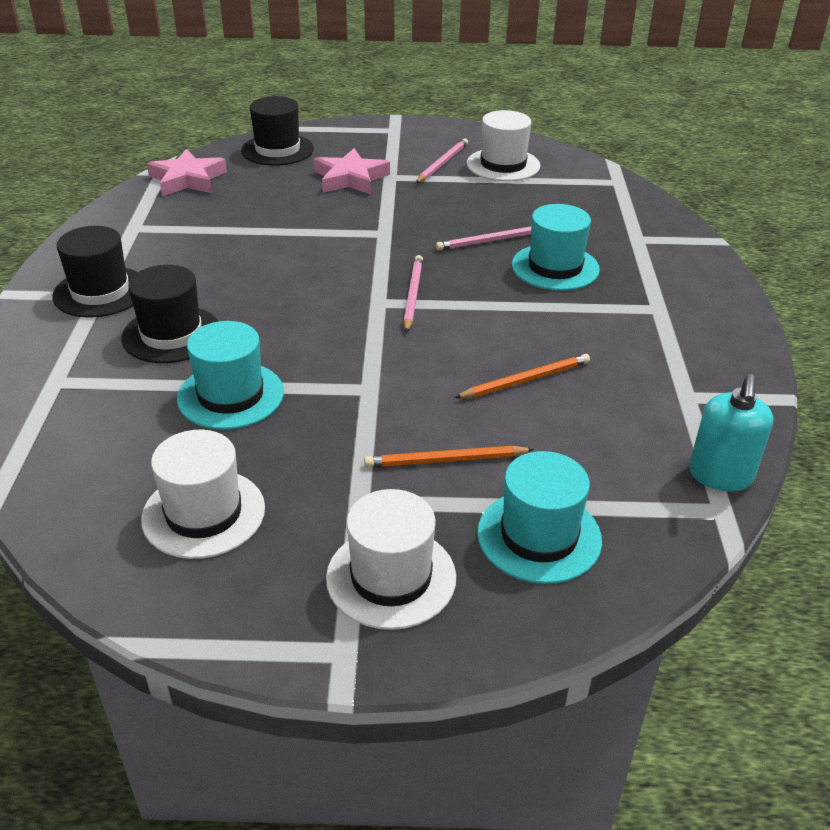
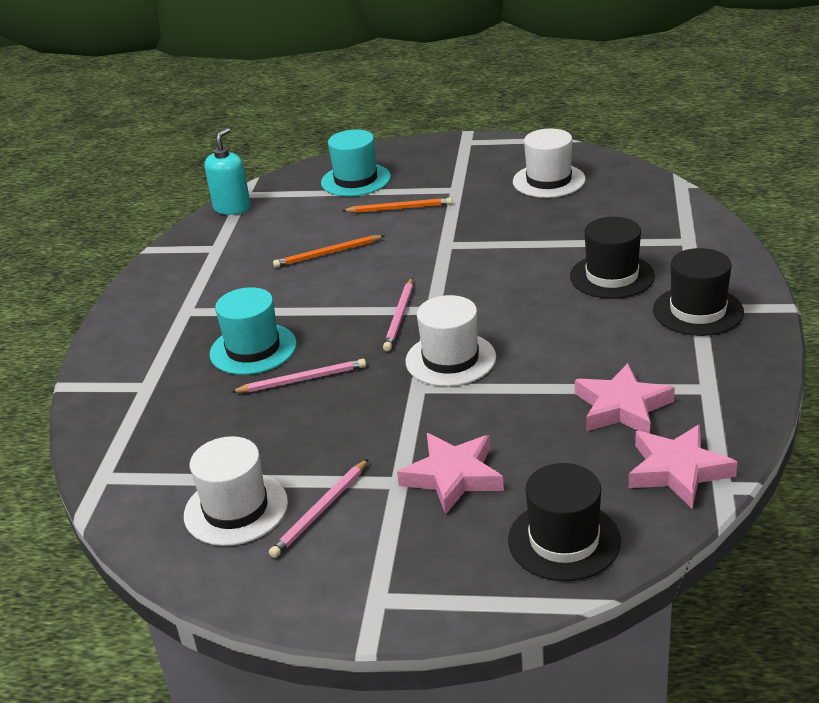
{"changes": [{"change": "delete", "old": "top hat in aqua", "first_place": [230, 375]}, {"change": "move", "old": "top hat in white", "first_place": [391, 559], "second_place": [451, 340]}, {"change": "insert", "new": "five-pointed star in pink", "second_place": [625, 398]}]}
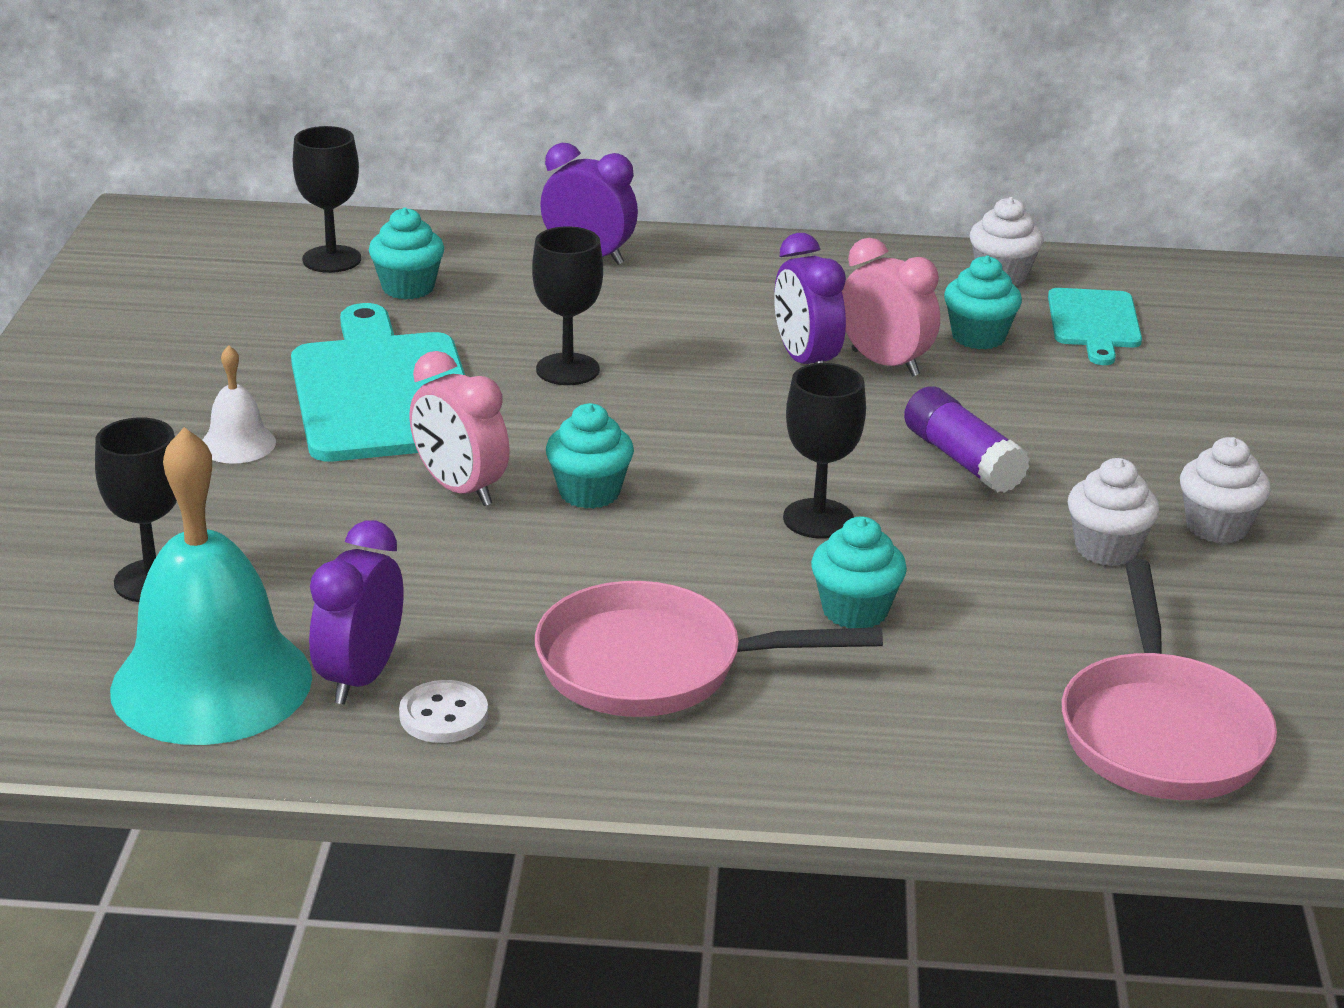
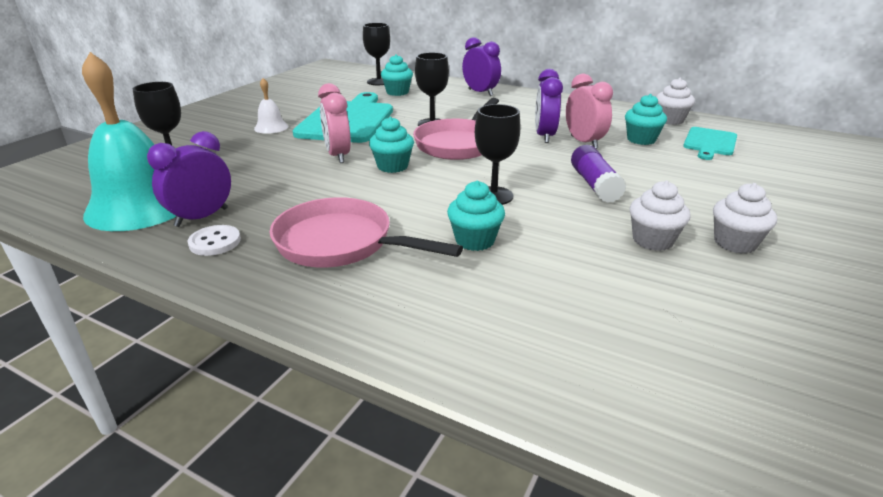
{"changes": [{"change": "move", "old": "pan in pink", "first_place": [1169, 679], "second_place": [456, 129]}]}
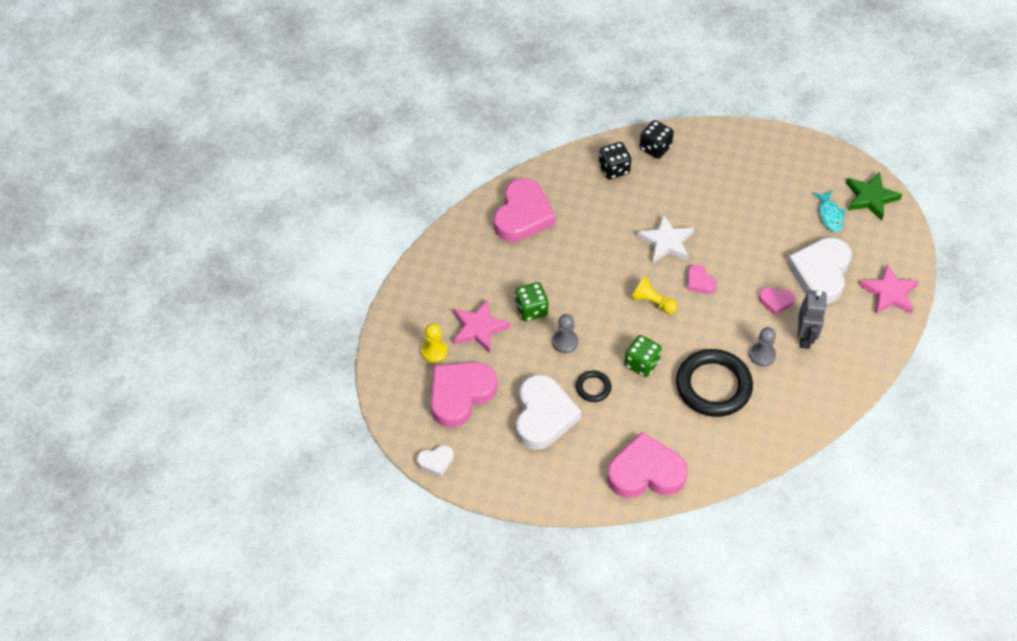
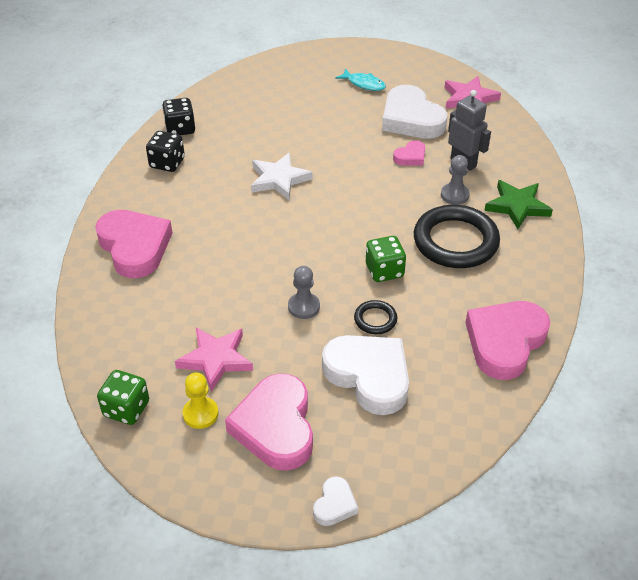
{"changes": [{"change": "move", "old": "game die in emerald", "first_place": [532, 301], "second_place": [123, 397]}, {"change": "delete", "old": "game pawn in bright yellow", "first_place": [654, 295]}, {"change": "delete", "old": "heart shape in pink", "first_place": [702, 279]}, {"change": "move", "old": "five-pointed star in emerald", "first_place": [874, 196], "second_place": [518, 204]}]}
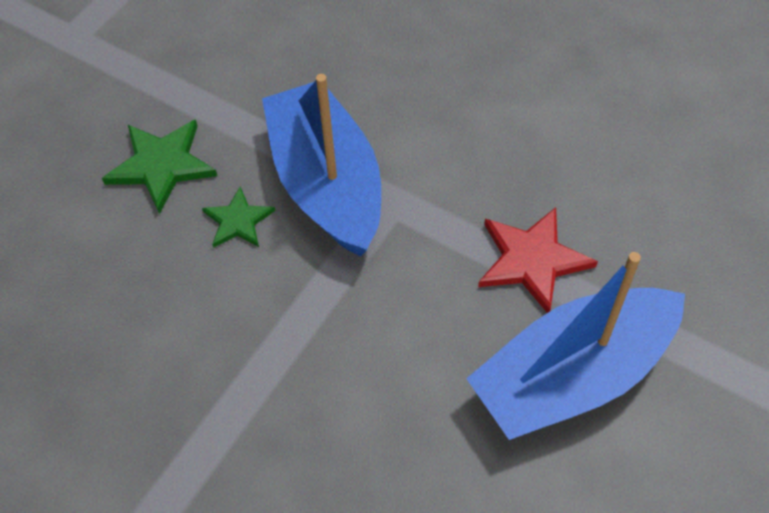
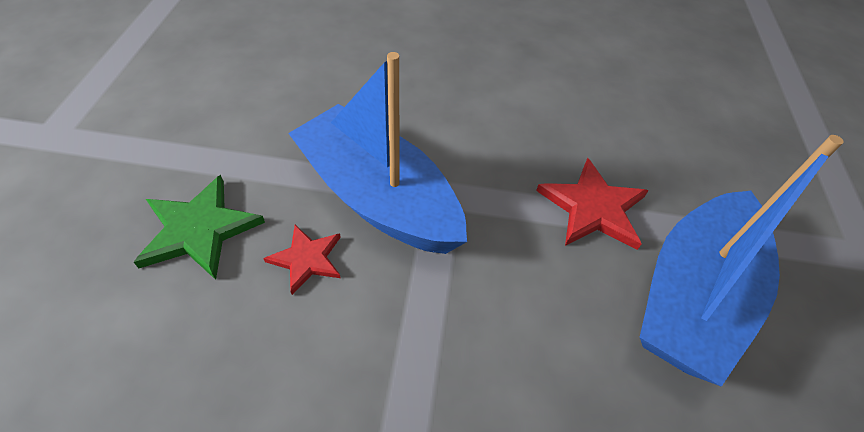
{"changes": [{"change": "recolor", "old": "five-pointed star in emerald", "new": "five-pointed star in scarlet", "first_place": [238, 217], "second_place": [302, 260]}]}
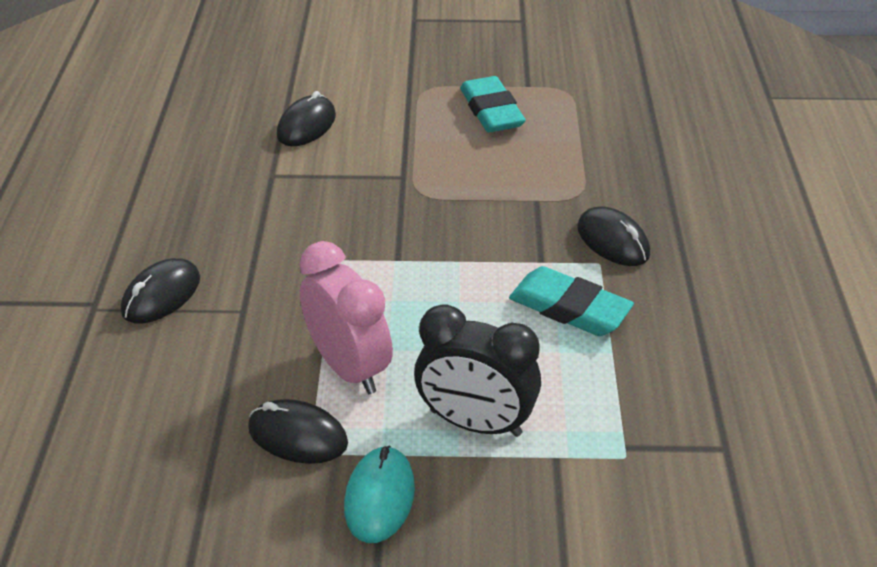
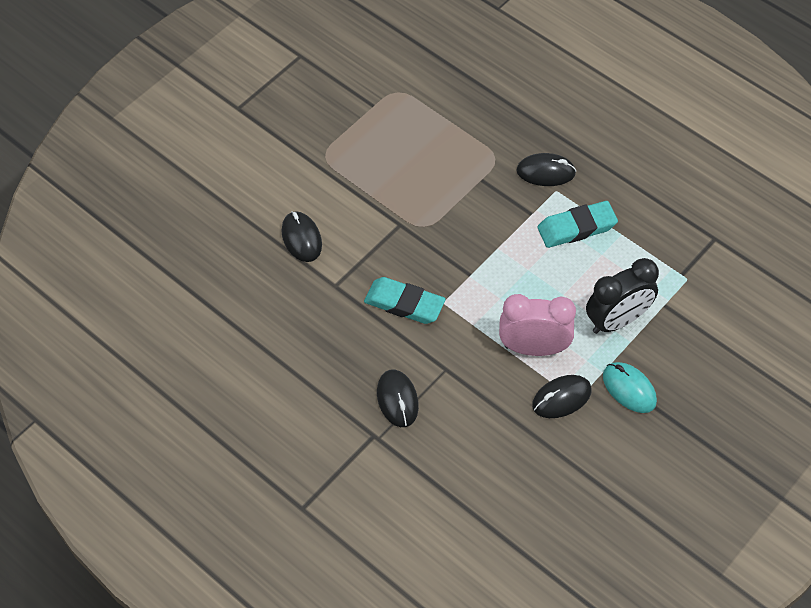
{"changes": [{"change": "move", "old": "pencil eraser in aqua", "first_place": [493, 104], "second_place": [405, 300]}]}
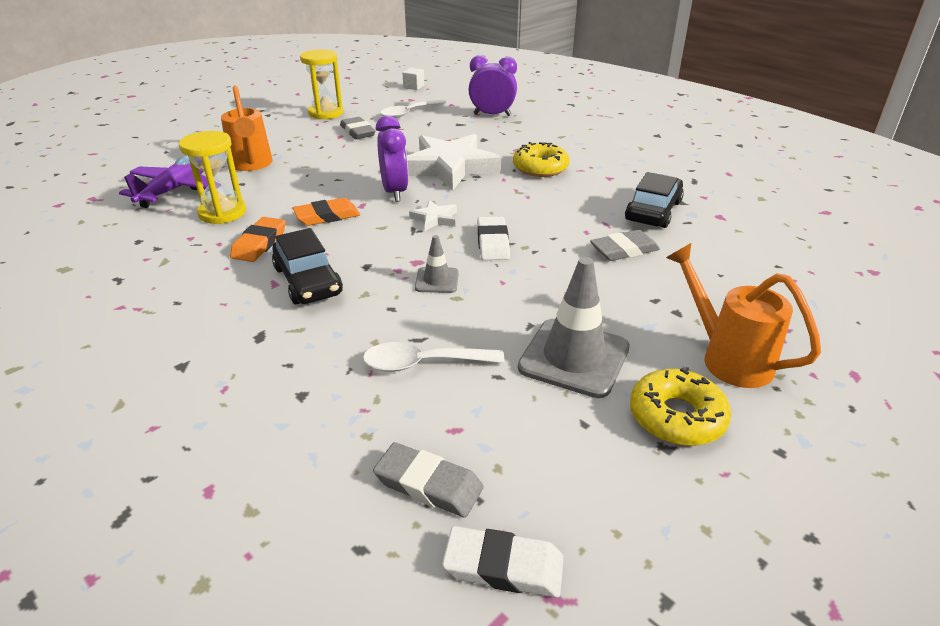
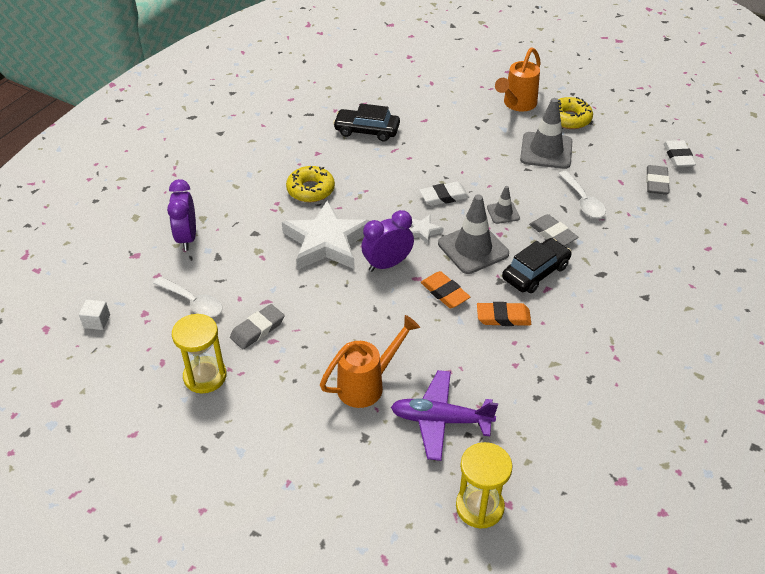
{"changes": [{"change": "move", "old": "sand timer in bright yellow", "first_place": [212, 177], "second_place": [484, 485]}, {"change": "move", "old": "pencil eraser in ash-grey", "first_place": [625, 245], "second_place": [554, 230]}, {"change": "insert", "new": "road cone in ash-grey", "second_place": [473, 234]}]}
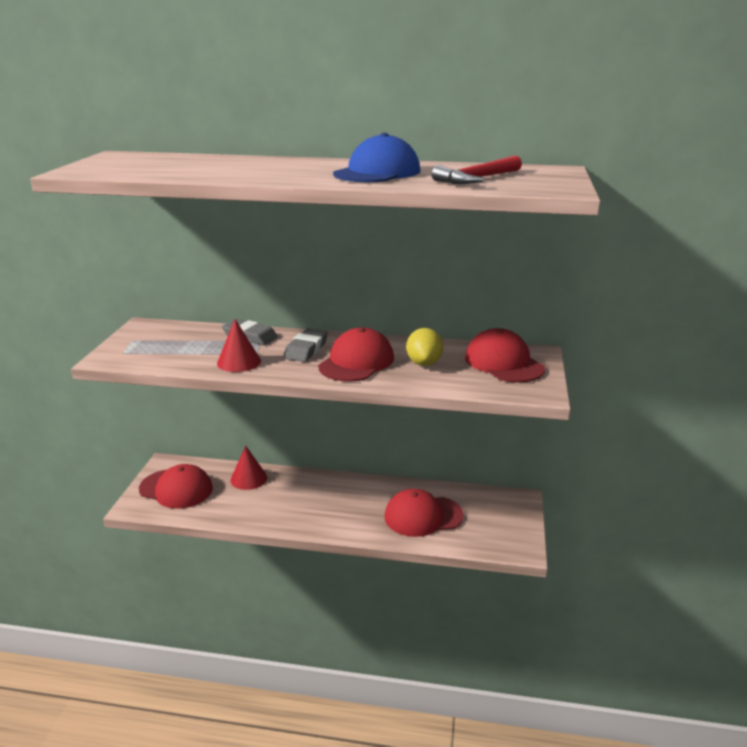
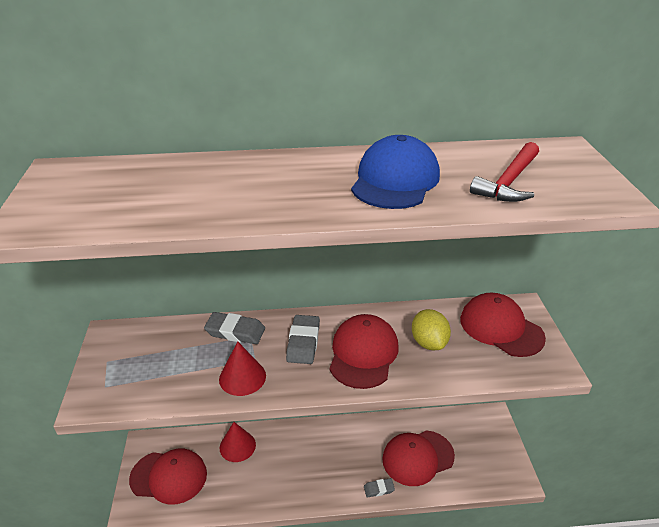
{"changes": [{"change": "insert", "new": "pencil eraser in ash-grey", "second_place": [379, 487]}]}
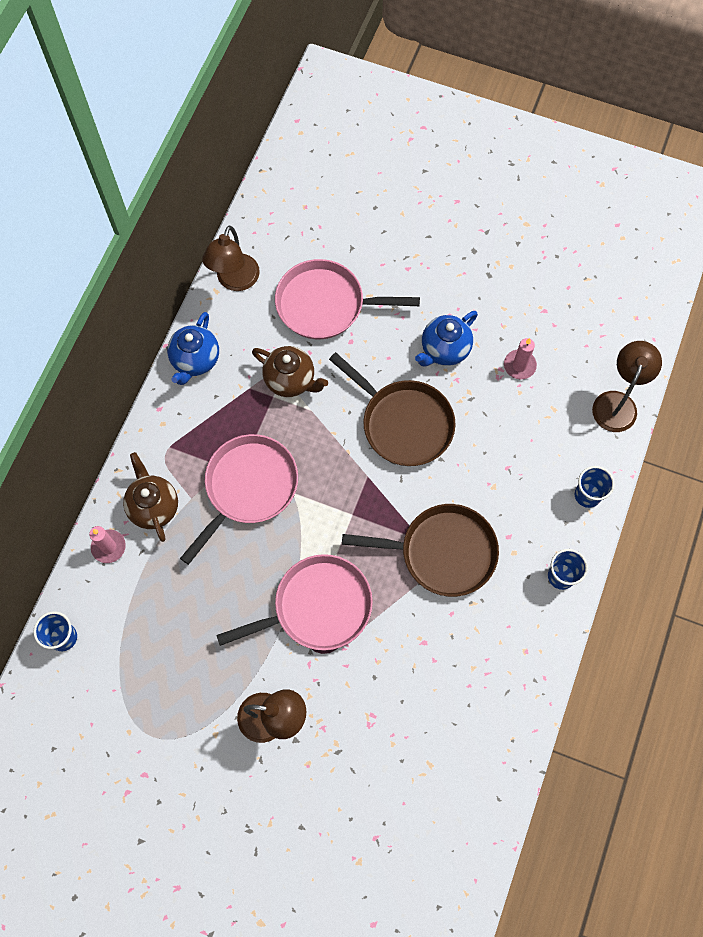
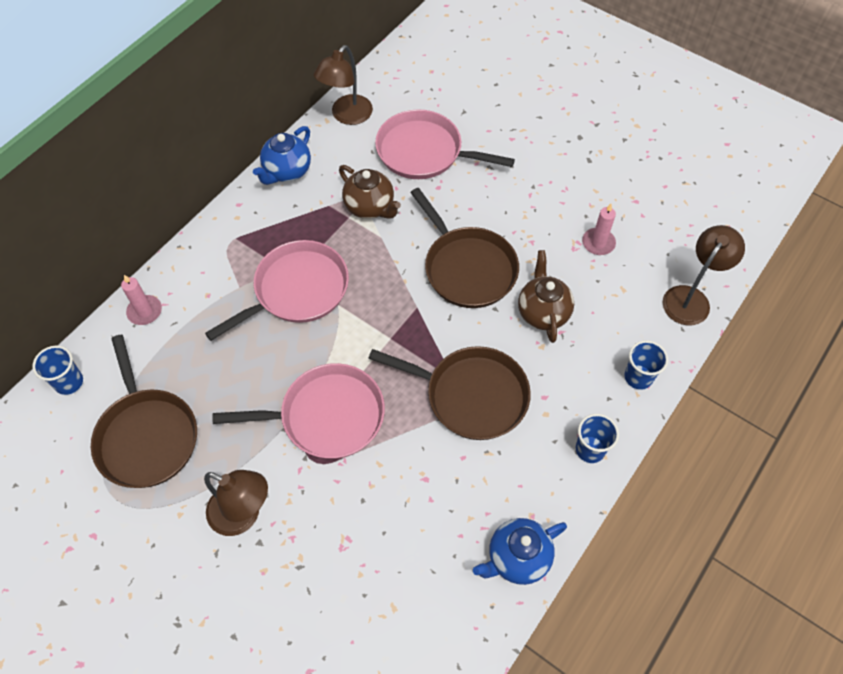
{"changes": [{"change": "move", "old": "teapot in brown", "first_place": [150, 497], "second_place": [546, 296]}, {"change": "move", "old": "teapot in cobalt", "first_place": [446, 338], "second_place": [520, 551]}, {"change": "insert", "new": "pan in brown", "second_place": [144, 411]}]}
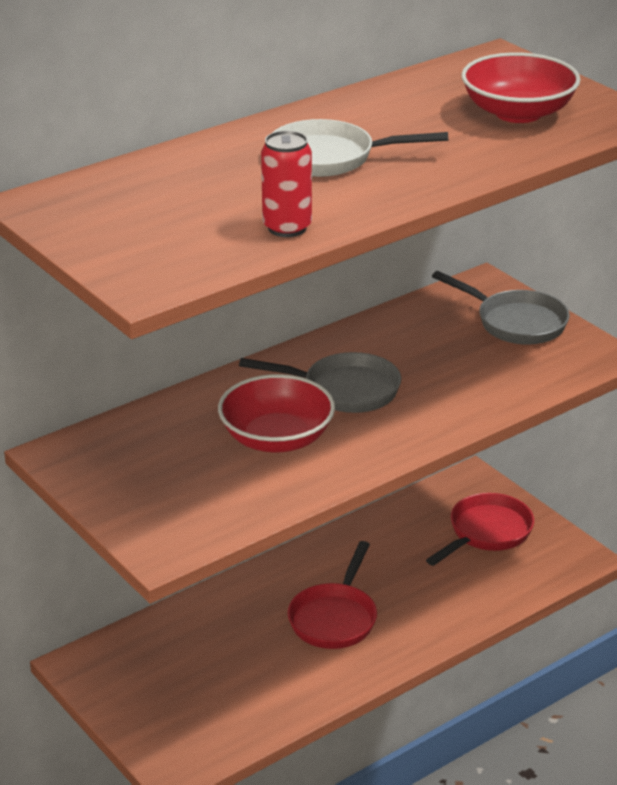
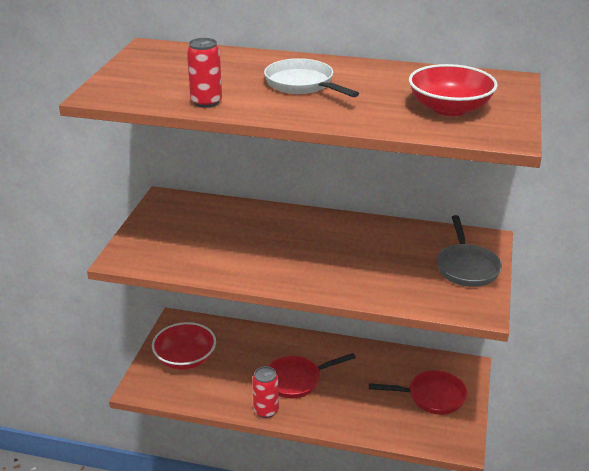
{"changes": [{"change": "move", "old": "bowl in scarlet", "first_place": [276, 413], "second_place": [184, 346]}, {"change": "delete", "old": "pan in ash-grey", "first_place": [320, 382]}, {"change": "insert", "new": "can in scarlet", "second_place": [265, 392]}]}
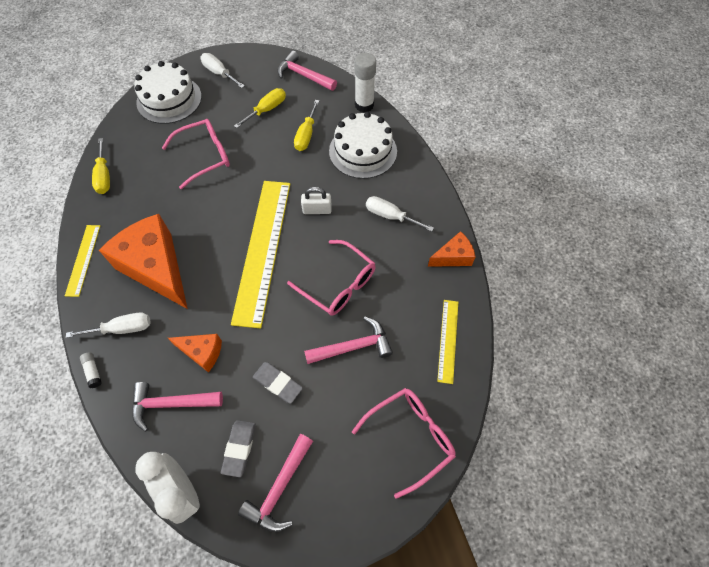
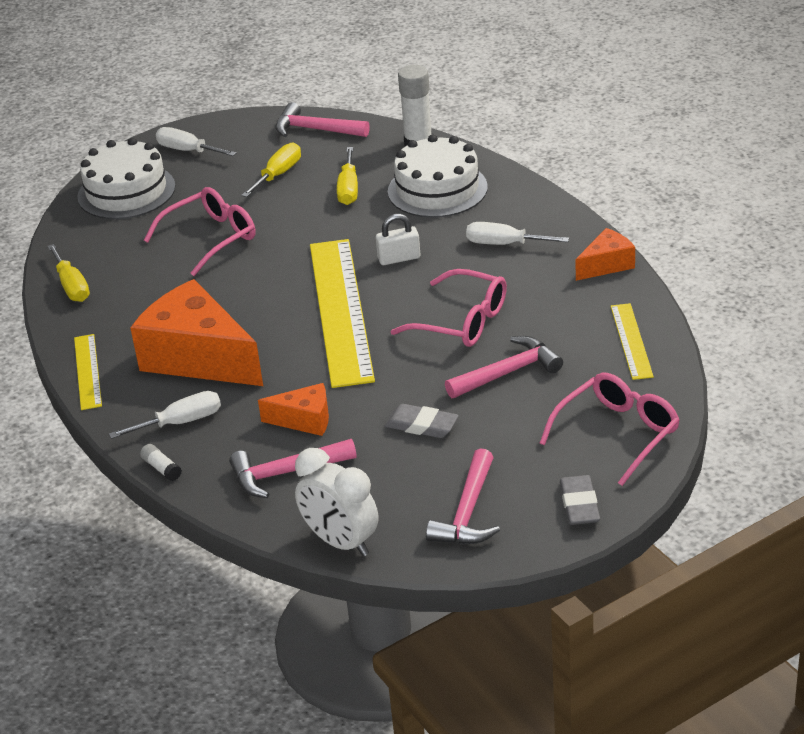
{"changes": [{"change": "move", "old": "pencil eraser in ash-grey", "first_place": [238, 448], "second_place": [580, 500]}]}
